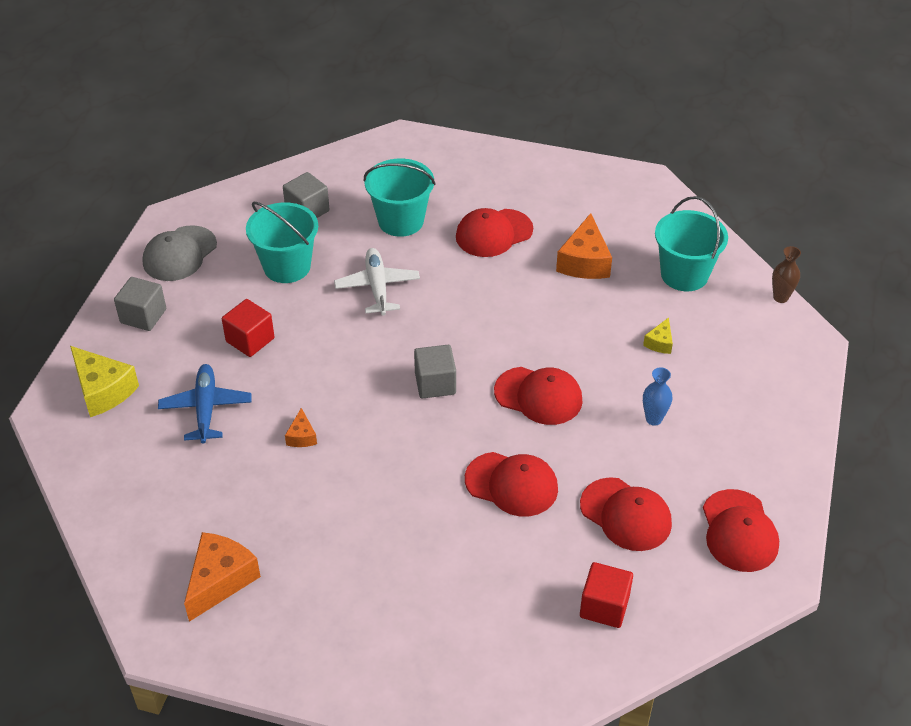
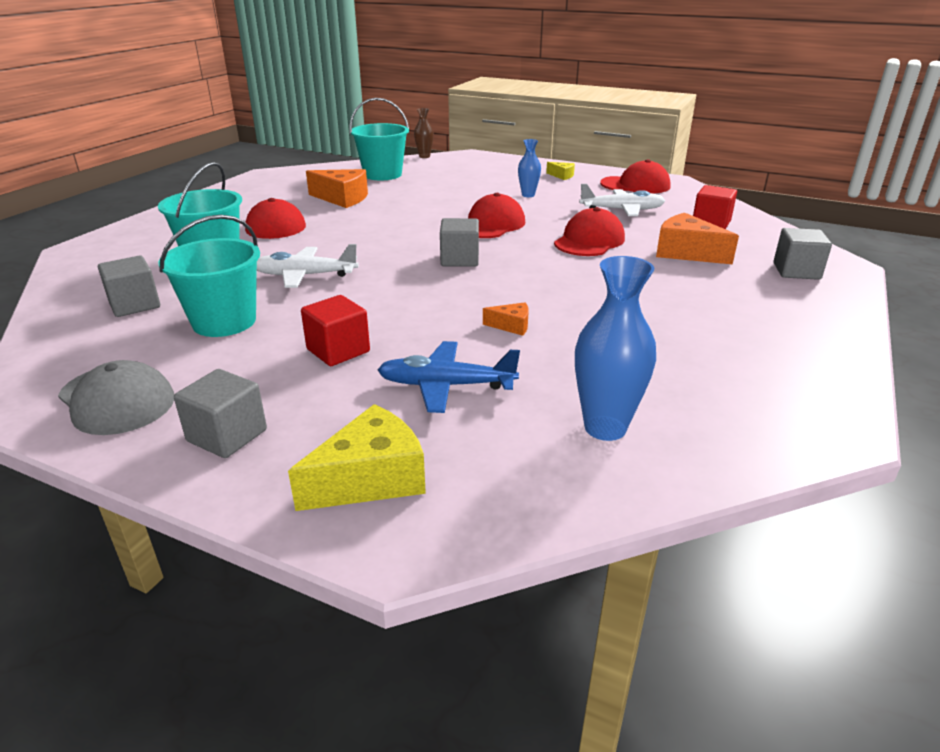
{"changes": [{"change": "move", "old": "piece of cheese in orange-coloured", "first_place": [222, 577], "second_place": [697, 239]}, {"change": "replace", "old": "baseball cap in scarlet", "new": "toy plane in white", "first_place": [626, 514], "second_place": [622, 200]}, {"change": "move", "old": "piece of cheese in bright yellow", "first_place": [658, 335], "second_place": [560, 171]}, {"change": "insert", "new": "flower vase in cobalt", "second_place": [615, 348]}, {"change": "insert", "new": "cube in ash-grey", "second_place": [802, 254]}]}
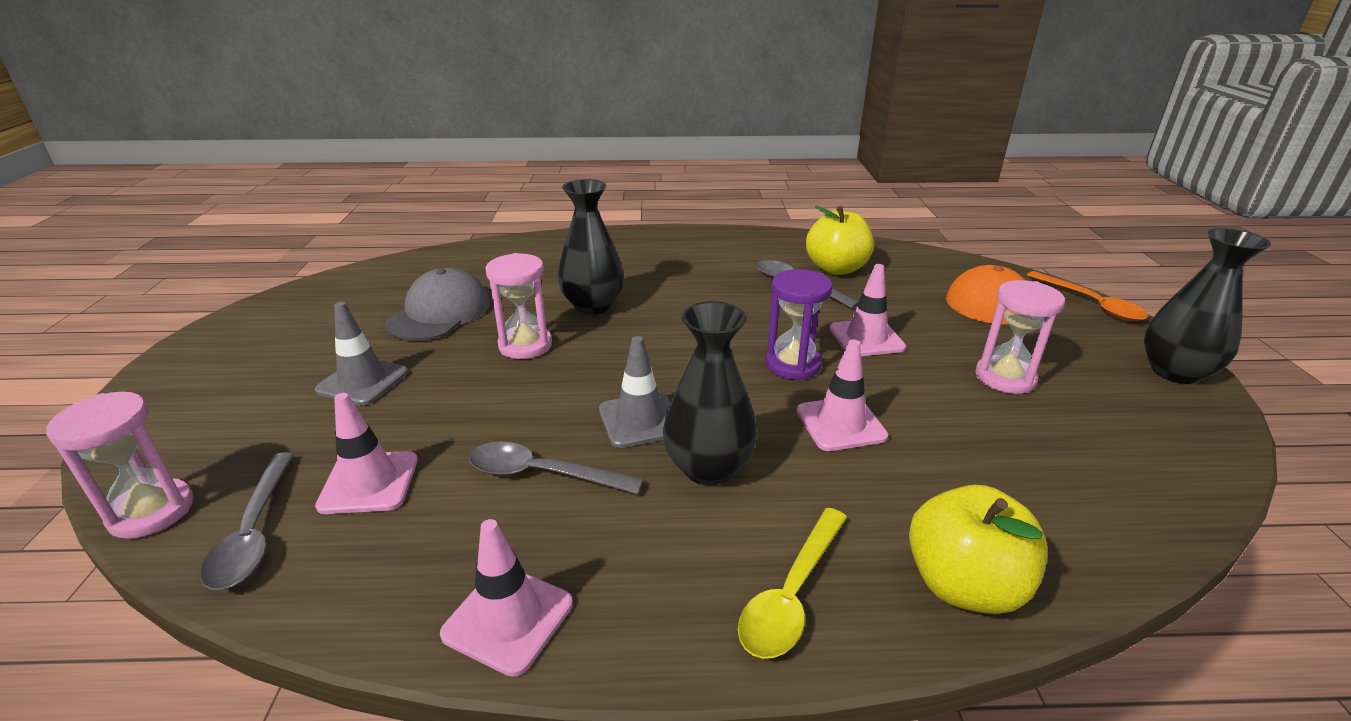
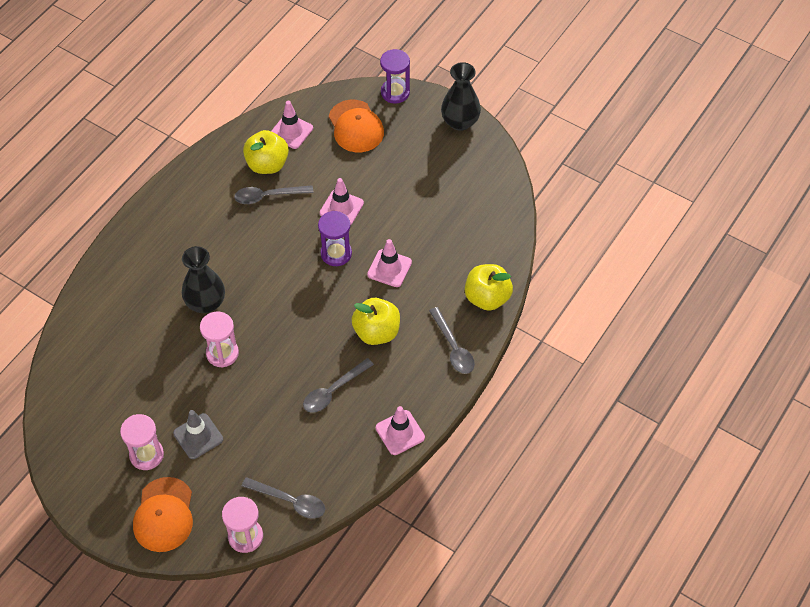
{"changes": [{"change": "move", "old": "road cone in pink", "first_place": [366, 453], "second_place": [292, 125]}, {"change": "delete", "old": "baseball cap in ash-grey", "first_place": [437, 304]}, {"change": "delete", "old": "road cone in ash-grey", "first_place": [634, 392]}, {"change": "replace", "old": "flower vase in ebony", "new": "apple in bright yellow", "first_place": [710, 393], "second_place": [376, 321]}, {"change": "recolor", "old": "spoon in bright yellow", "new": "spoon in ash-grey", "first_place": [792, 583], "second_place": [452, 340]}, {"change": "move", "old": "sand timer in pink", "first_place": [1020, 337], "second_place": [142, 442]}, {"change": "replace", "old": "spoon in orange-coloured", "new": "sand timer in purple", "first_place": [1087, 296], "second_place": [395, 76]}, {"change": "insert", "new": "baseball cap in orange-coloured", "second_place": [163, 514]}]}
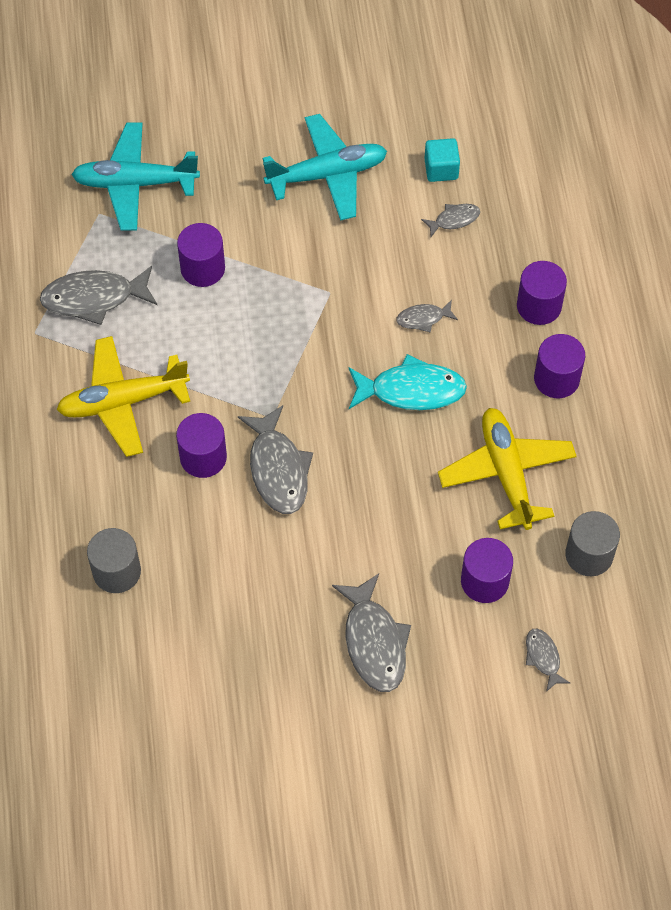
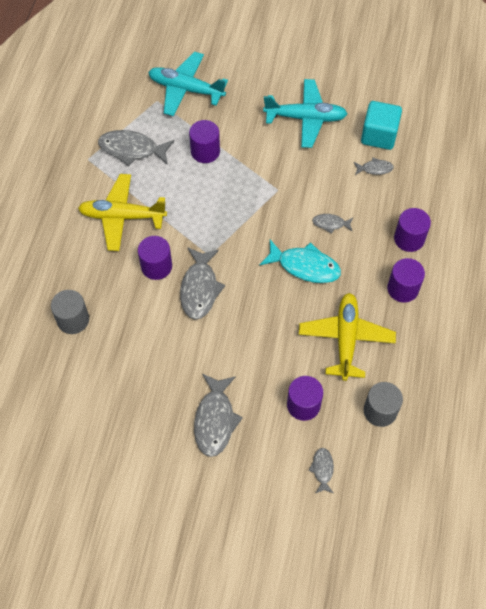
{"changes": [{"change": "resize", "old": "cube in aqua", "first_place": [442, 160], "second_place": [381, 125], "factor": 1.57}]}
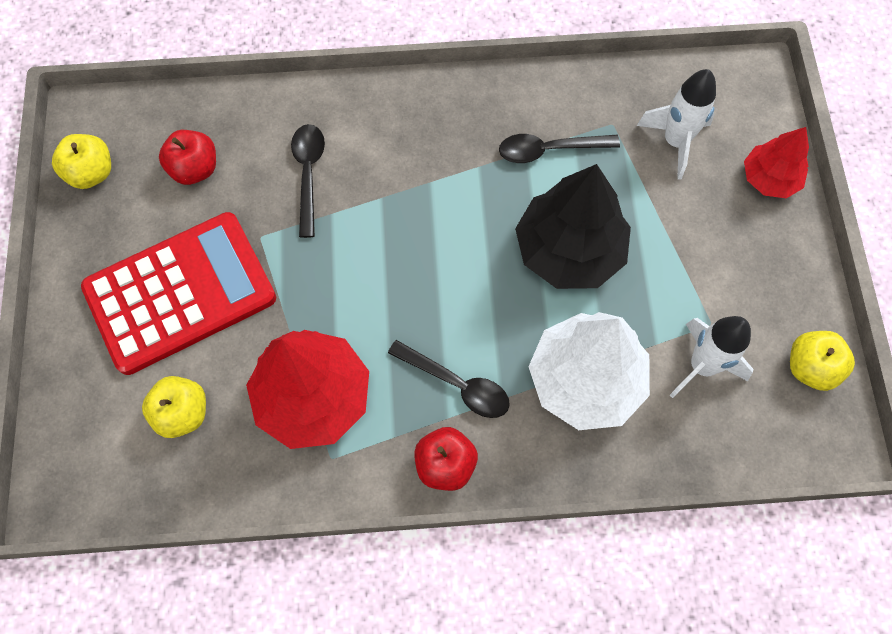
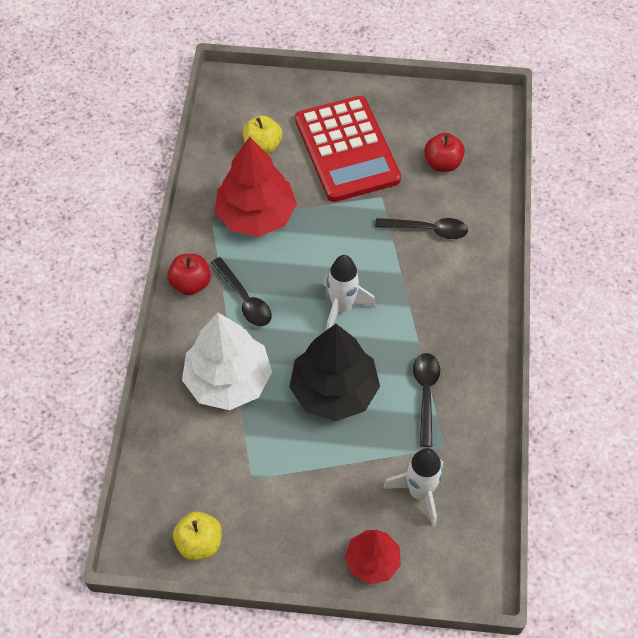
{"changes": [{"change": "delete", "old": "apple in bright yellow", "first_place": [81, 161]}, {"change": "rotate", "old": "spoon in ebony", "first_place": [449, 379], "second_place": [241, 291], "degrees": -75}, {"change": "move", "old": "toy rocket in white", "first_place": [711, 357], "second_place": [349, 292]}]}
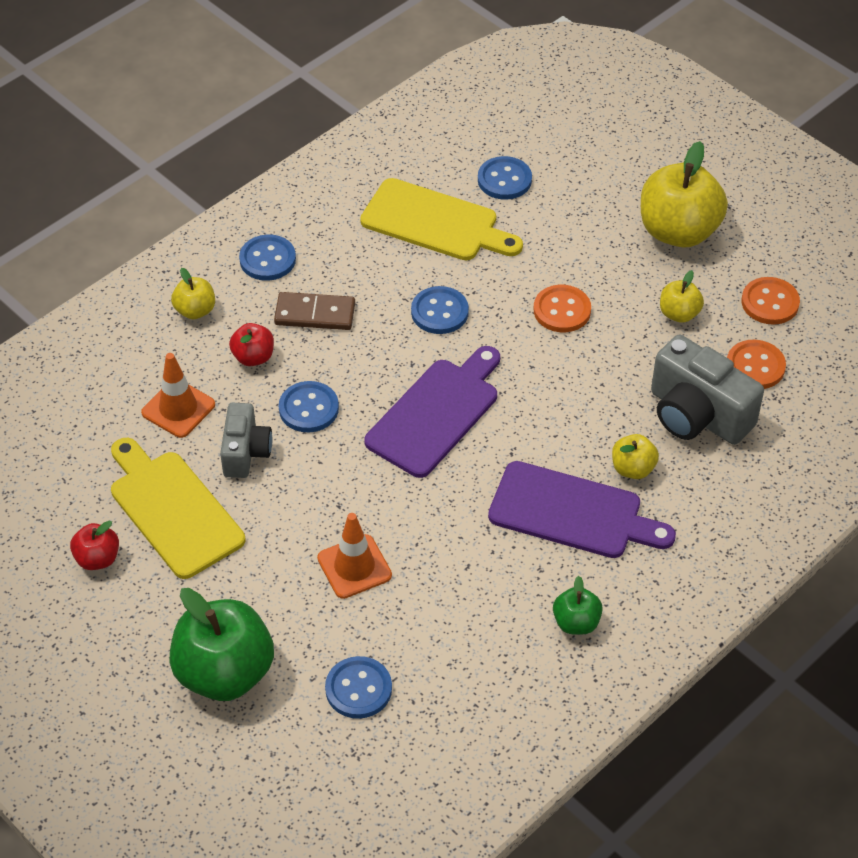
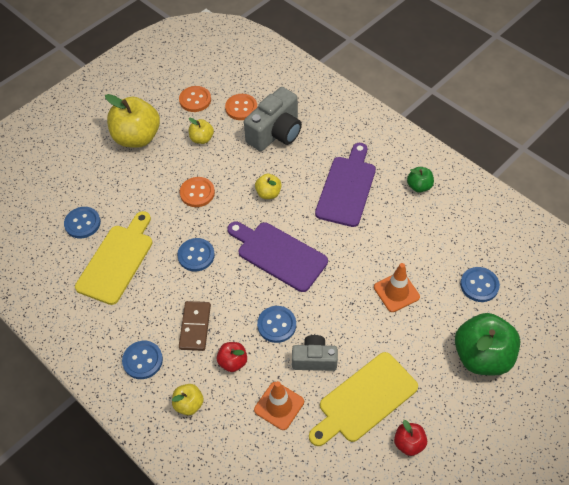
{"changes": [{"change": "move", "old": "apple in bright yellow", "first_place": [635, 456], "second_place": [268, 186]}]}
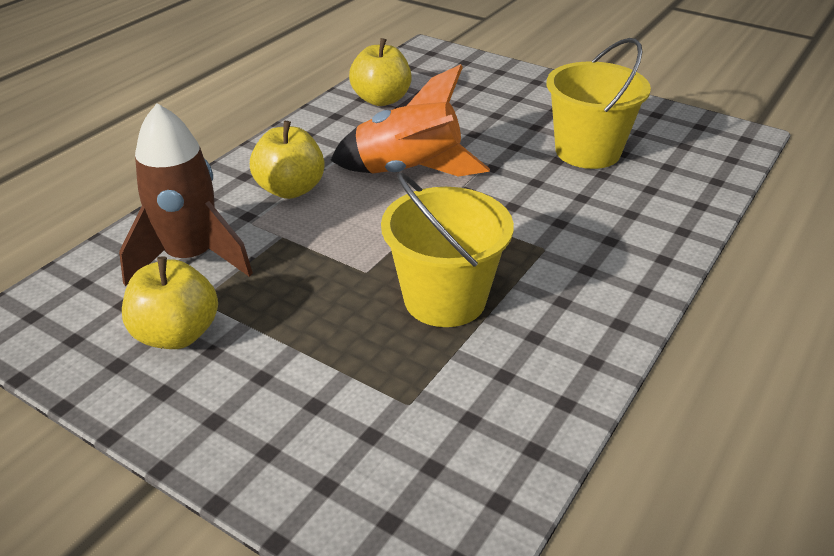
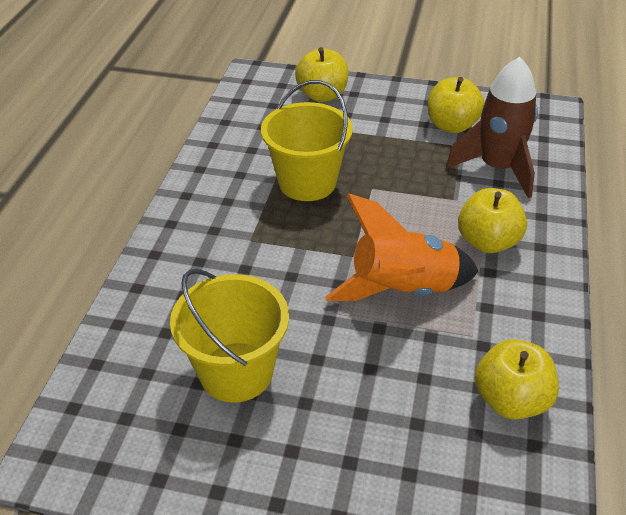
{"changes": [{"change": "insert", "new": "apple in bright yellow", "second_place": [322, 74]}]}
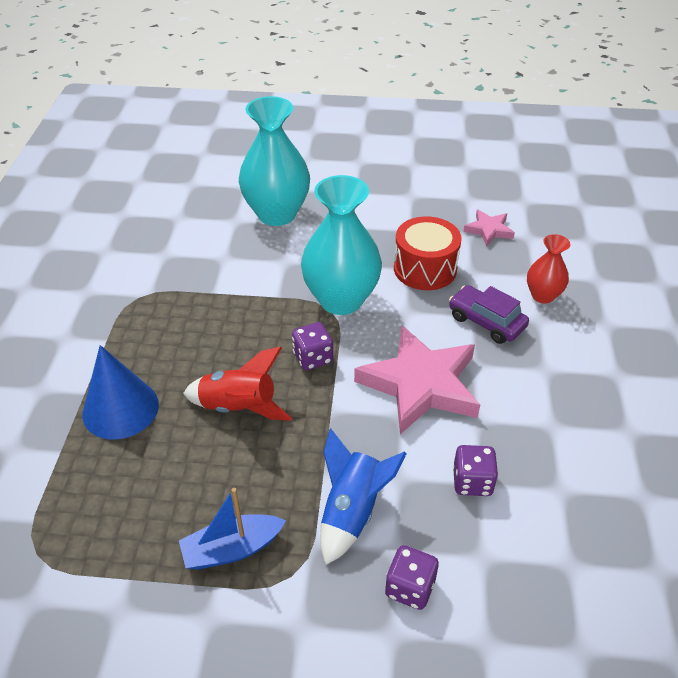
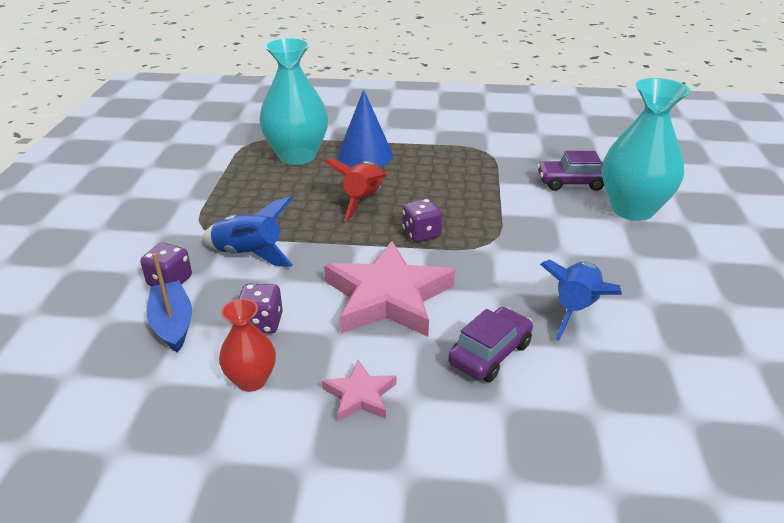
{"changes": [{"change": "move", "old": "sailboat in cobalt", "first_place": [232, 529], "second_place": [169, 303]}, {"change": "move", "old": "flower vase in aqua", "first_place": [341, 245], "second_place": [293, 101]}, {"change": "replace", "old": "toy drum in scarlet", "new": "toy rocket in cobalt", "first_place": [428, 253], "second_place": [581, 300]}, {"change": "move", "old": "five-pointed star in pink", "first_place": [489, 228], "second_place": [359, 391]}, {"change": "move", "old": "flower vase in scarlet", "first_place": [548, 269], "second_place": [247, 345]}, {"change": "insert", "new": "car in purple", "second_place": [570, 171]}]}
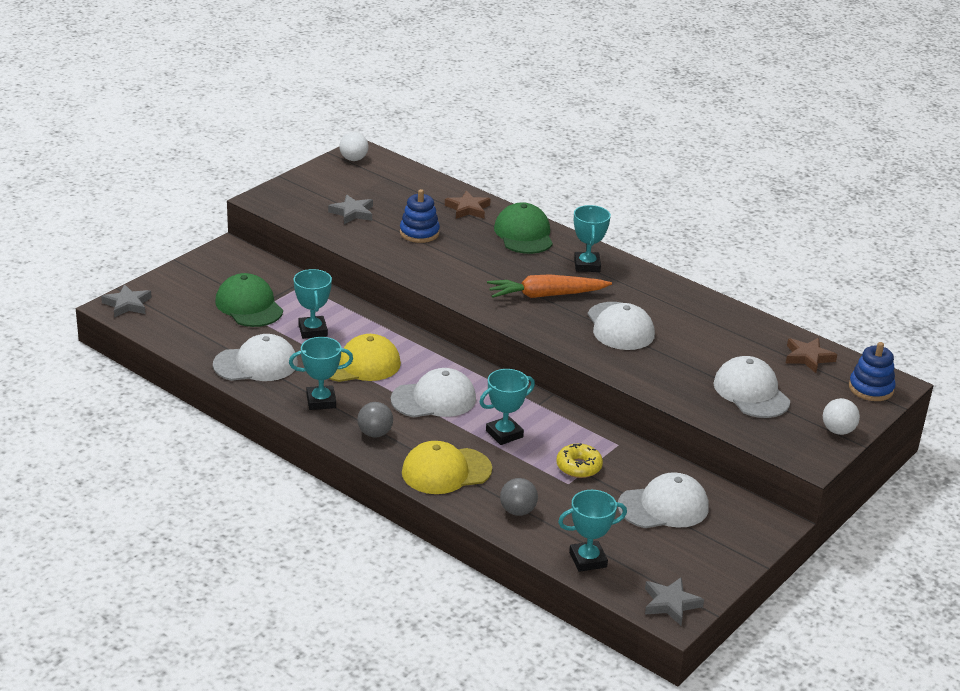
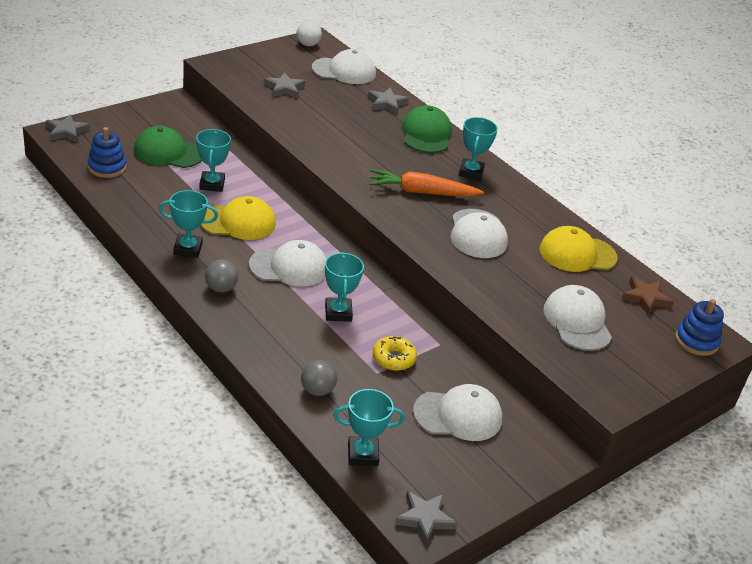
{"changes": [{"change": "move", "old": "baseball cap in white", "first_place": [255, 357], "second_place": [343, 66]}, {"change": "rotate", "old": "baseball cap in emerald", "first_place": [249, 300], "second_place": [168, 147], "degrees": -60}, {"change": "move", "old": "ring stacker in cobalt", "first_place": [420, 216], "second_place": [107, 152]}, {"change": "move", "old": "baseball cap in bright yellow", "first_place": [447, 467], "second_place": [578, 249]}, {"change": "recolor", "old": "five-pointed star in brown", "new": "five-pointed star in ash-grey", "first_place": [468, 204], "second_place": [388, 101]}, {"change": "rotate", "old": "prize cup in aqua", "first_place": [507, 407], "second_place": [344, 287], "degrees": -75}, {"change": "delete", "old": "sphere in white", "first_place": [841, 416]}]}
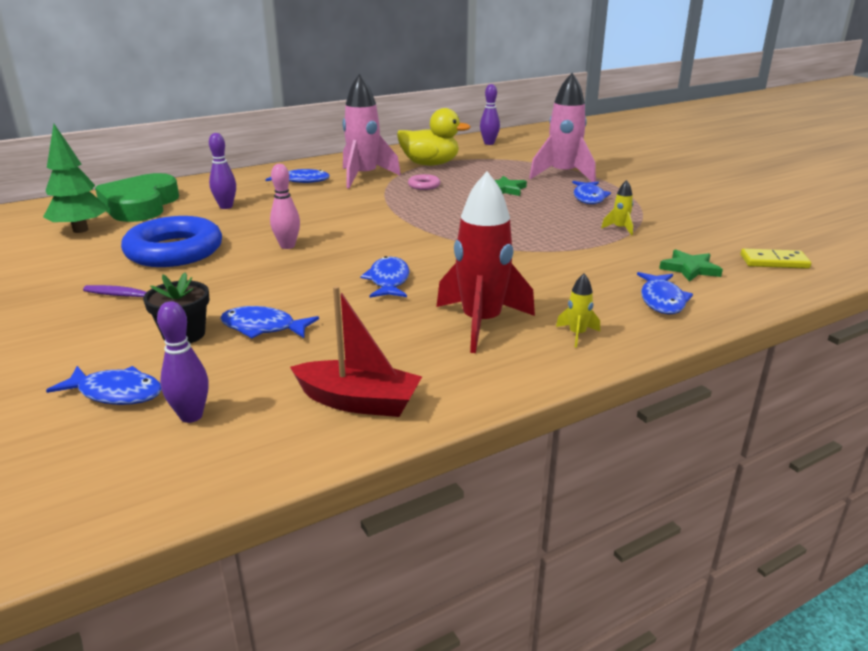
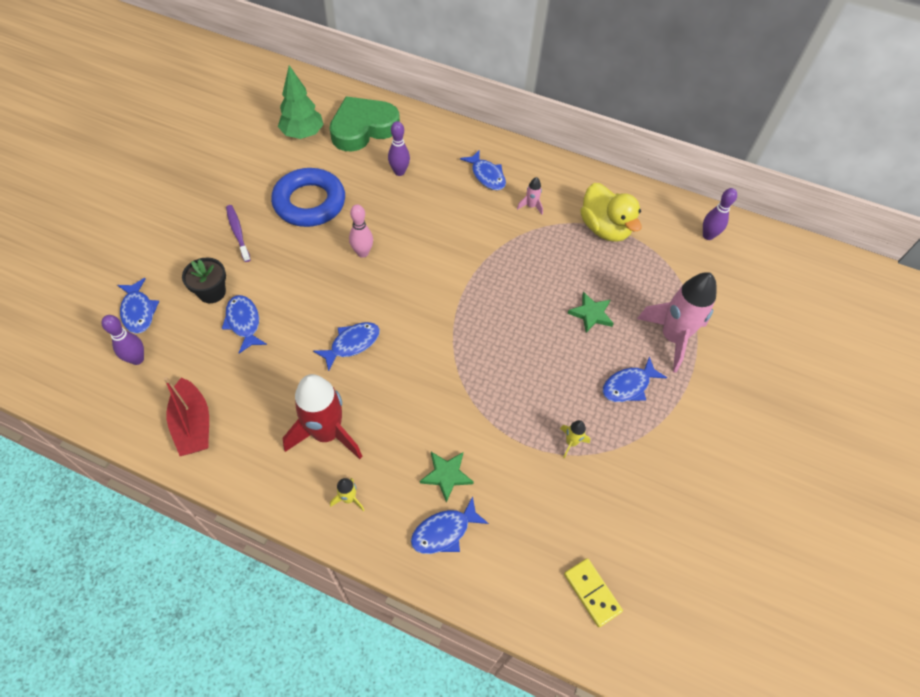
{"changes": [{"change": "resize", "old": "toy rocket in pink", "first_place": [372, 131], "second_place": [530, 196], "factor": 0.42}, {"change": "delete", "old": "torus in pink", "first_place": [424, 182]}, {"change": "move", "old": "five-pointed star in emerald", "first_place": [691, 265], "second_place": [447, 477]}]}
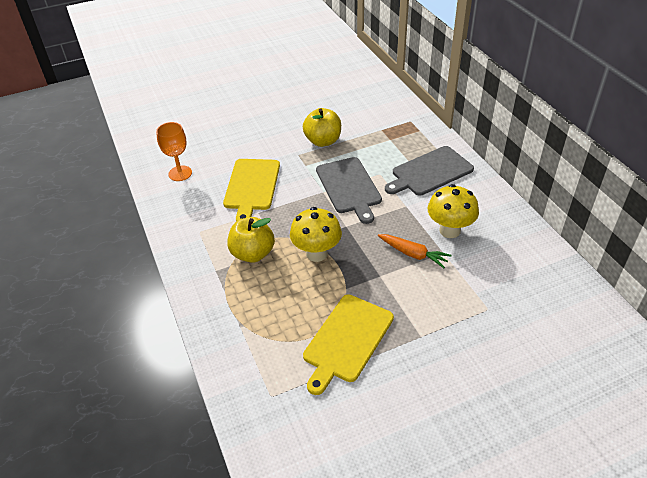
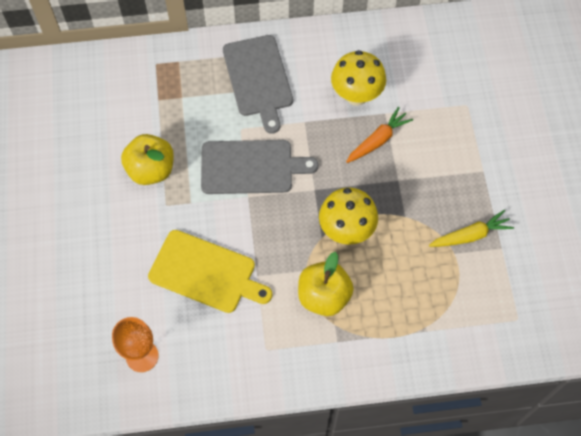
{"changes": [{"change": "replace", "old": "bread board in bright yellow", "new": "carrot in bright yellow", "first_place": [348, 345], "second_place": [471, 228]}]}
